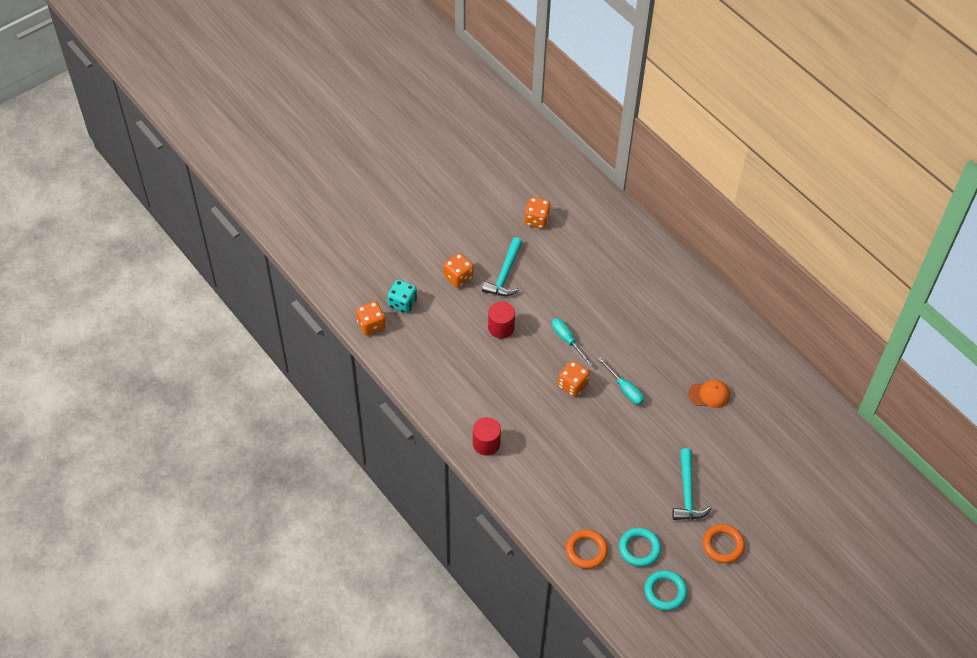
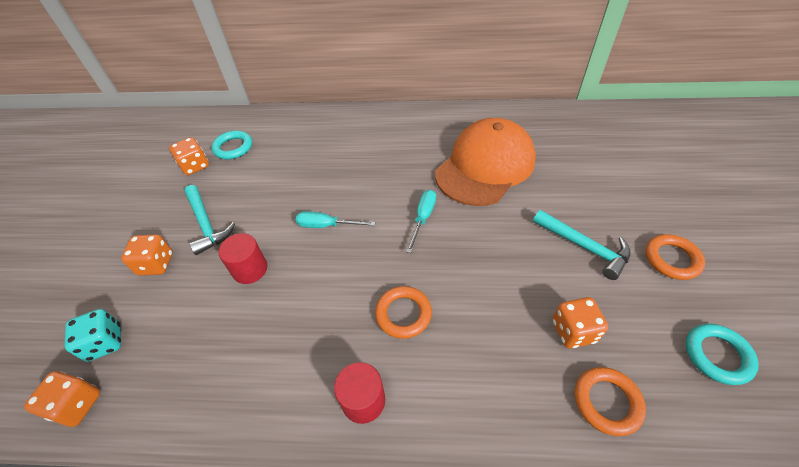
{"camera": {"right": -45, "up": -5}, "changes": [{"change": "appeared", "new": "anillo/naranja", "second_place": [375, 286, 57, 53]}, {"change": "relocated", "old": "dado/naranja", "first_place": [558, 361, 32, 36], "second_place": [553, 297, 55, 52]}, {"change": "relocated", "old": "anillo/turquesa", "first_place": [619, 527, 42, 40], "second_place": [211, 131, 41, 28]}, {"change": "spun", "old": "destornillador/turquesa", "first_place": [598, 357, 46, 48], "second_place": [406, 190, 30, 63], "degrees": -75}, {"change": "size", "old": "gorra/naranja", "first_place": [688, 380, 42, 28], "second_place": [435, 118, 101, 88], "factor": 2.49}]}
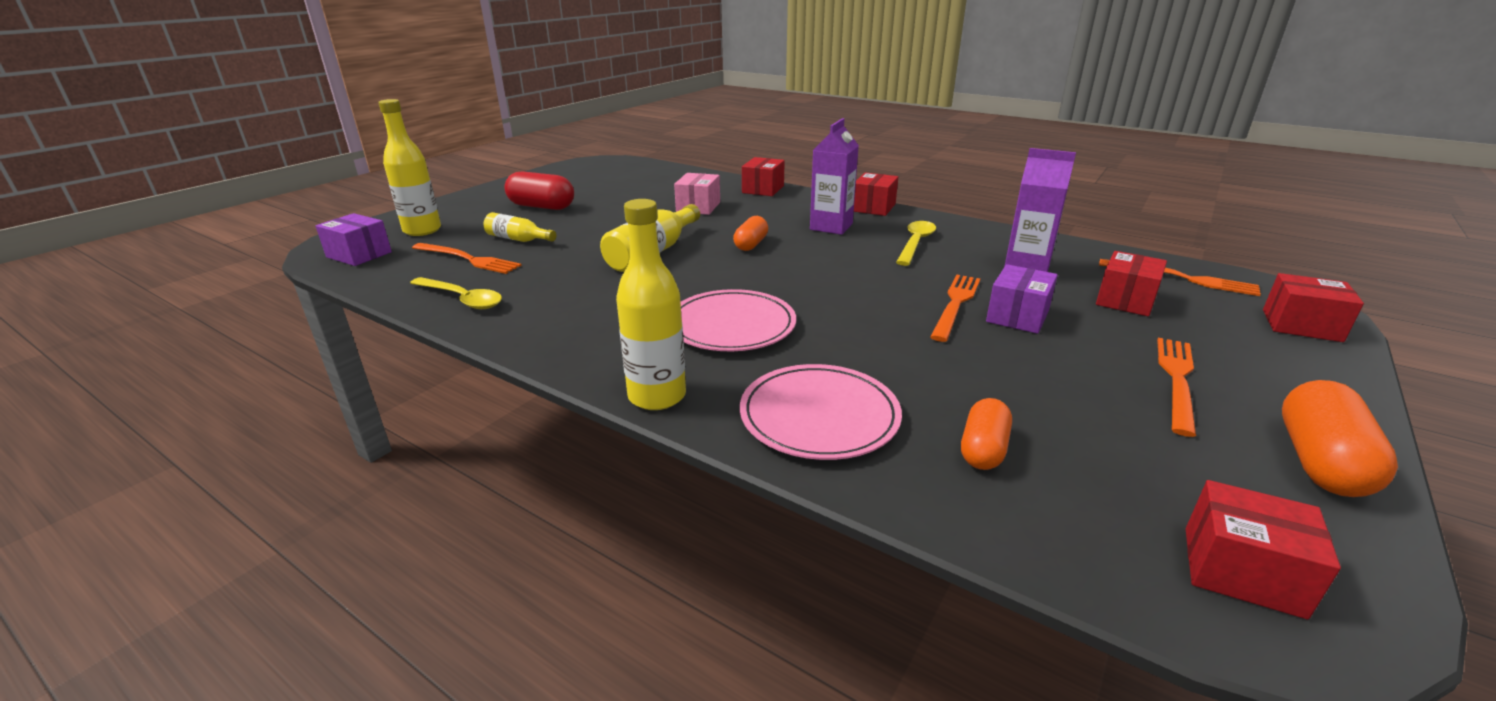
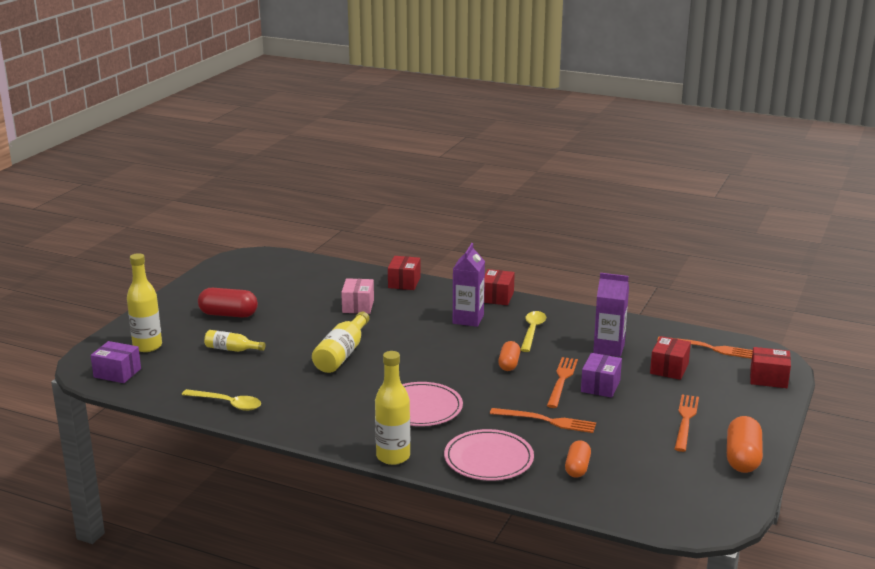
{"camera": {"right": -10, "up": -5}, "changes": [{"change": "missing", "old": "caja/rojo", "first_place": [1186, 480, 155, 139]}, {"change": "relocated", "old": "tenedor/naranja", "first_place": [412, 243, 110, 31], "second_place": [490, 408, 106, 25]}, {"change": "relocated", "old": "cápsula/naranja", "first_place": [733, 216, 35, 35], "second_place": [498, 341, 22, 30]}]}
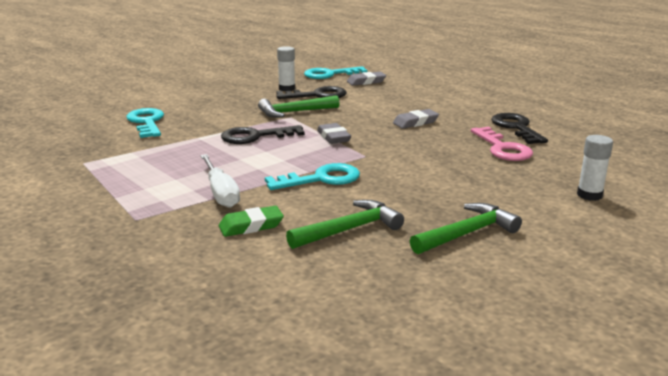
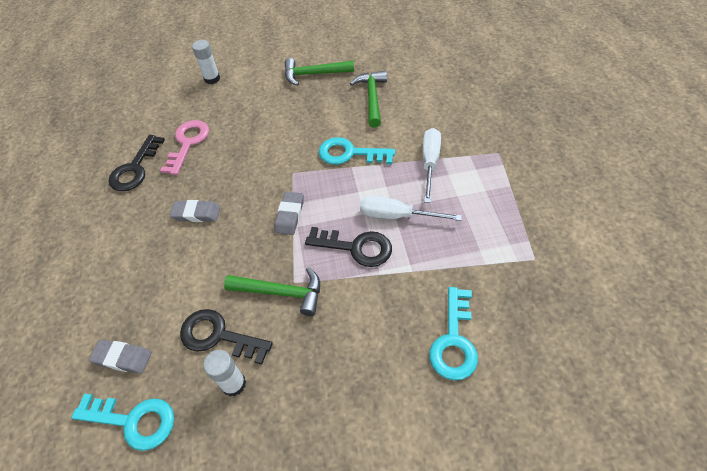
{"camera": {"right": -145, "up": 30}, "changes": [{"change": "missing", "old": "goma de borrar/verde", "first_place": [219, 206, 65, 31]}, {"change": "appeared", "new": "destornillador/blanco", "second_place": [360, 196, 102, 25]}, {"change": "spun", "old": "martillo/verde", "first_place": [286, 200, 118, 49], "second_place": [350, 71, 37, 57], "degrees": 90}]}
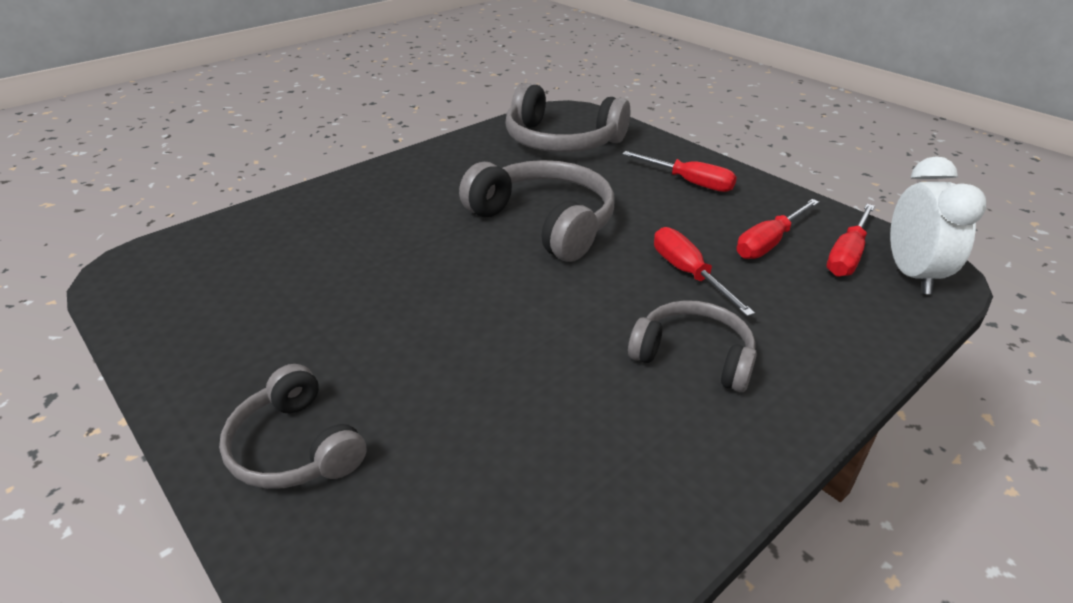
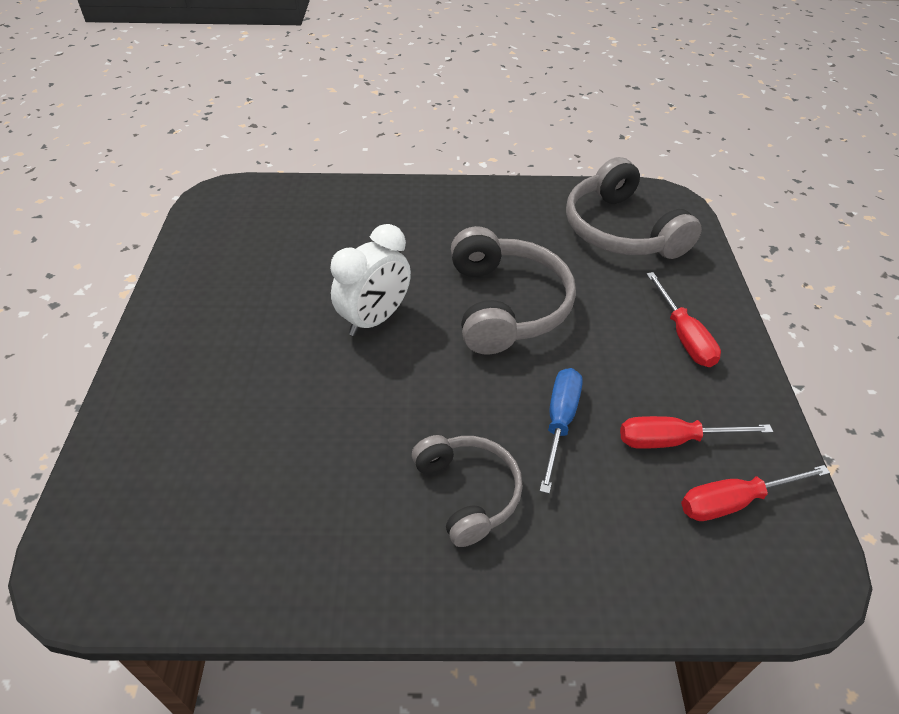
{"camera": {"right": 40, "up": 10}, "changes": [{"change": "missing", "old": "auriculares/gris", "first_place": [219, 364, 147, 125]}, {"change": "relocated", "old": "despertador/blanco", "first_place": [890, 156, 96, 138], "second_place": [330, 224, 81, 112]}, {"change": "colour", "old": "destornillador/rojo", "new": "destornillador/azul", "first_place": [654, 227, 101, 89], "second_place": [540, 368, 43, 126]}]}
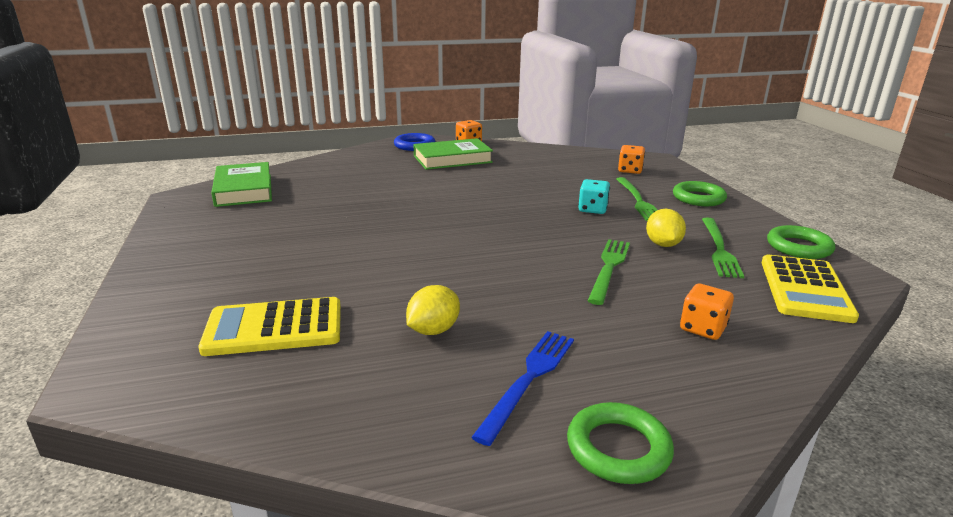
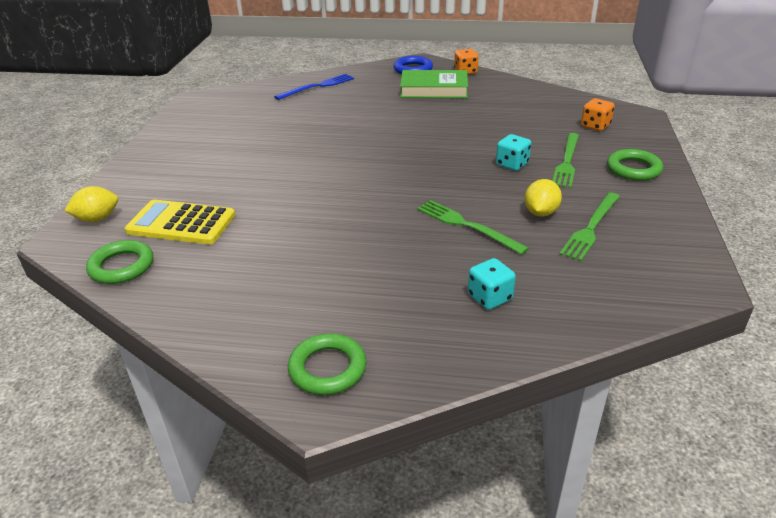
{"camera": {"right": 25, "up": 10}, "changes": [{"change": "missing", "old": "libro/verde", "first_place": [211, 162, 61, 45]}, {"change": "missing", "old": "calculadora/amarillo", "first_place": [762, 255, 97, 68]}, {"change": "relocated", "old": "limón/amarillo", "first_place": [406, 285, 54, 50], "second_place": [64, 186, 54, 36]}, {"change": "relocated", "old": "tenedor/azul", "first_place": [471, 331, 103, 115], "second_place": [274, 74, 80, 26]}, {"change": "relocated", "old": "anillo/verde", "first_place": [767, 225, 68, 34], "second_place": [86, 240, 68, 44]}, {"change": "colour", "old": "dado/naranja", "new": "dado/turquesa", "first_place": [680, 284, 54, 56], "second_place": [468, 258, 48, 52]}, {"change": "spun", "old": "tenedor/verde", "first_place": [588, 239, 42, 66], "second_place": [417, 200, 112, 55], "degrees": -90}]}
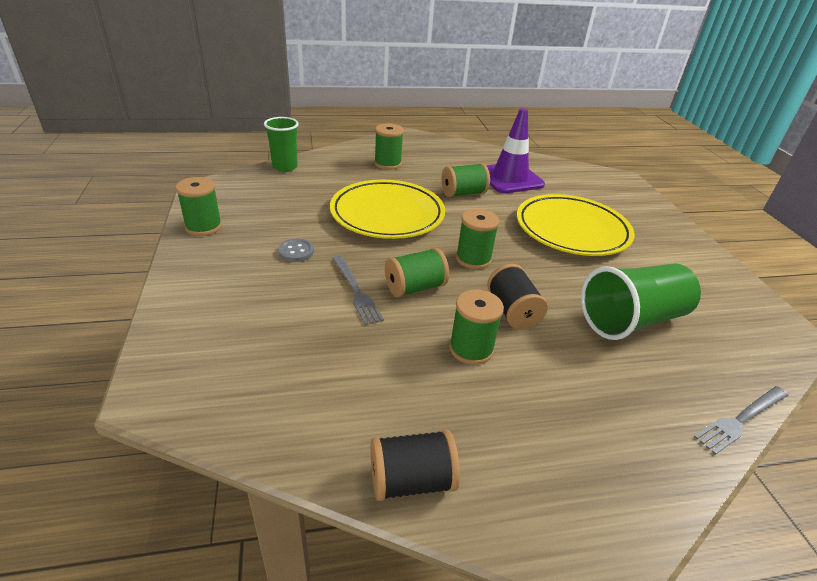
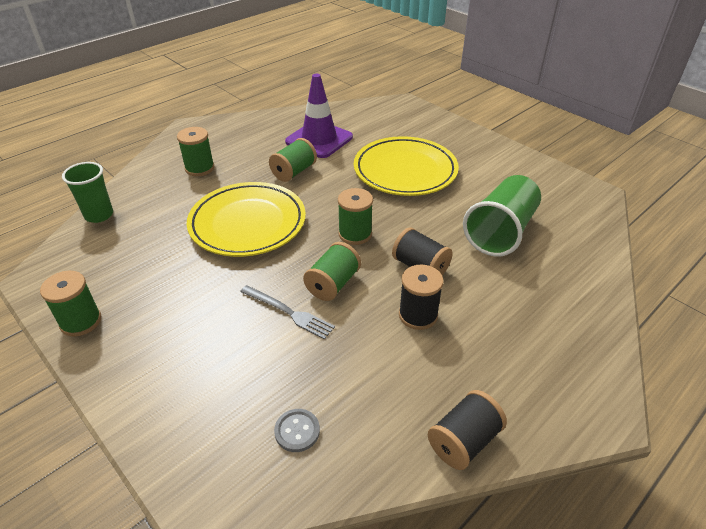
{"camera": {"right": -30, "up": 5}, "changes": [{"change": "missing", "old": "tenedor/gris", "first_place": [694, 386, 95, 69]}, {"change": "relocated", "old": "botón/gris", "first_place": [278, 239, 36, 23], "second_place": [274, 409, 46, 43]}, {"change": "colour", "old": "carrete/verde", "new": "carrete/negro", "first_place": [449, 289, 55, 76], "second_place": [399, 265, 45, 65]}]}
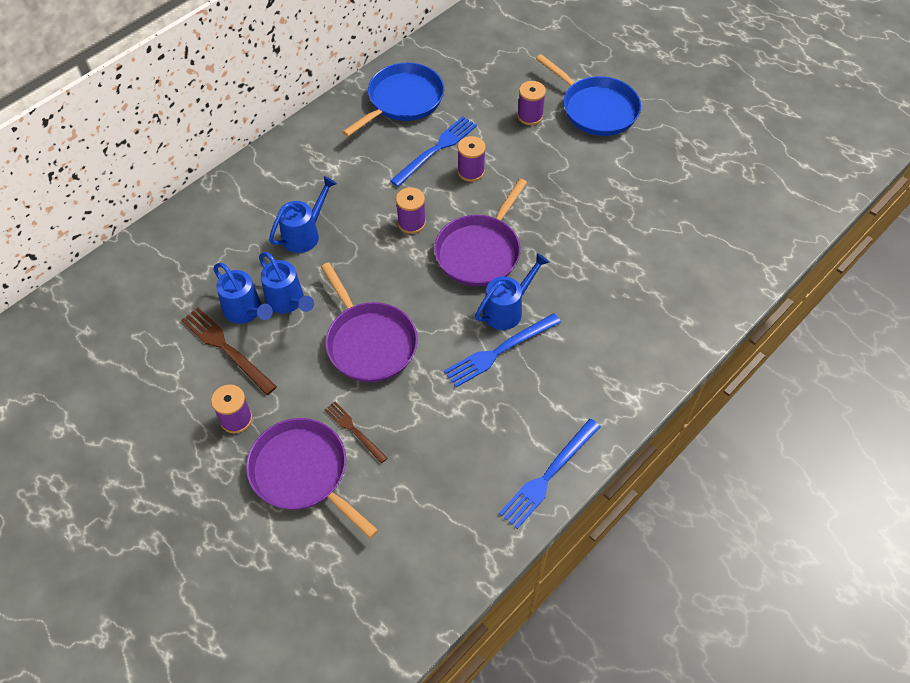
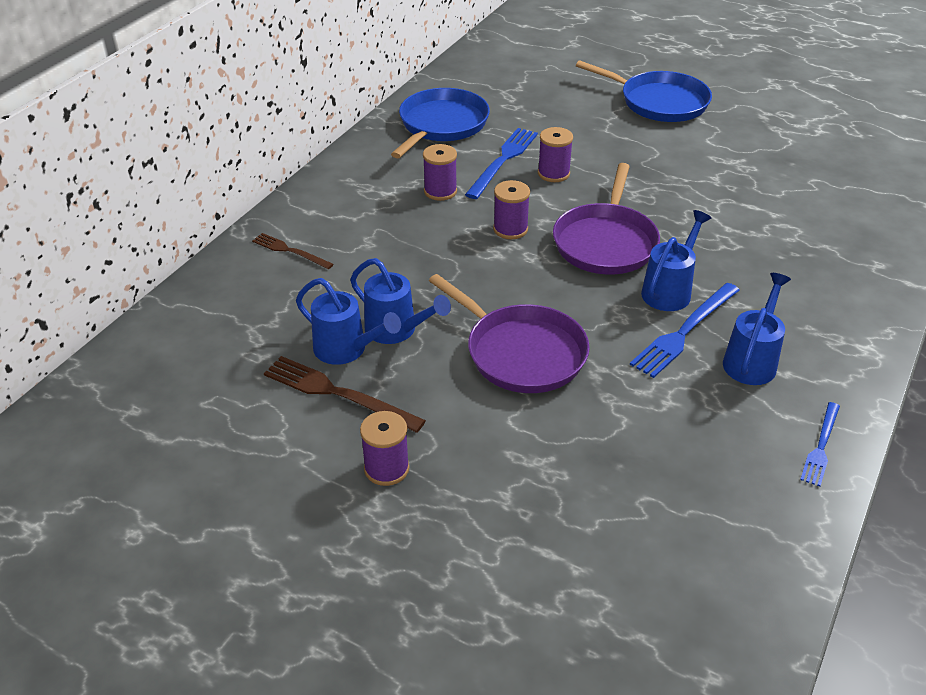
{"camera": {"right": -15, "up": -15}, "changes": [{"change": "missing", "old": "sartén/morado", "first_place": [246, 418, 132, 120]}, {"change": "relocated", "old": "regadera/azul", "first_place": [269, 176, 68, 77], "second_place": [723, 273, 68, 112]}, {"change": "relocated", "old": "tenedor/marrón", "first_place": [324, 402, 63, 61], "second_place": [252, 233, 82, 36]}, {"change": "relocated", "old": "carrete/morado", "first_place": [517, 81, 29, 44], "second_place": [423, 144, 34, 57]}, {"change": "size", "old": "tenedor/azul", "first_place": [499, 419, 102, 110], "second_place": [800, 402, 40, 84], "factor": 0.62}]}
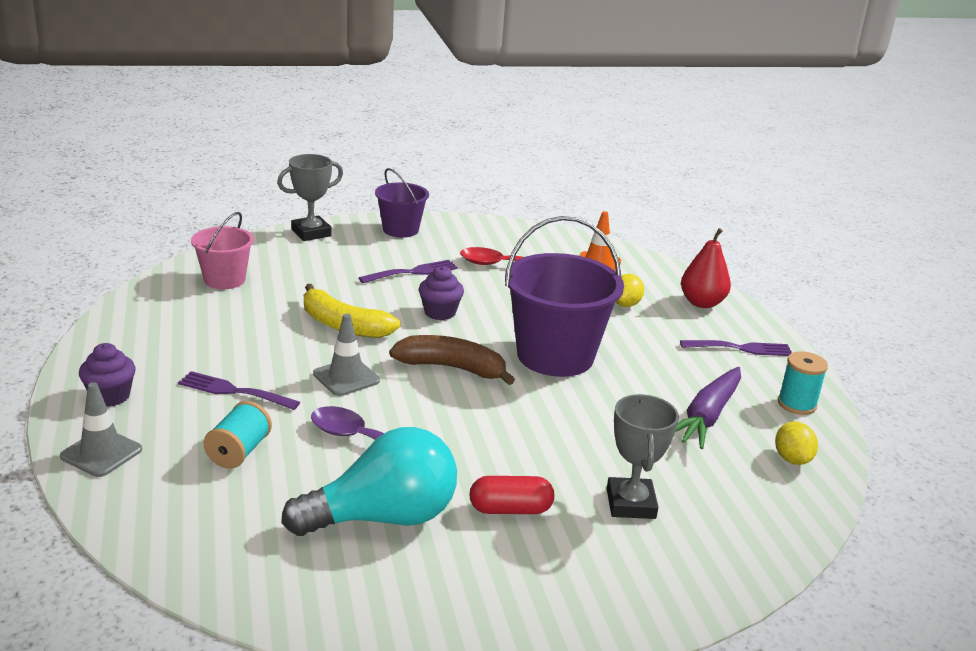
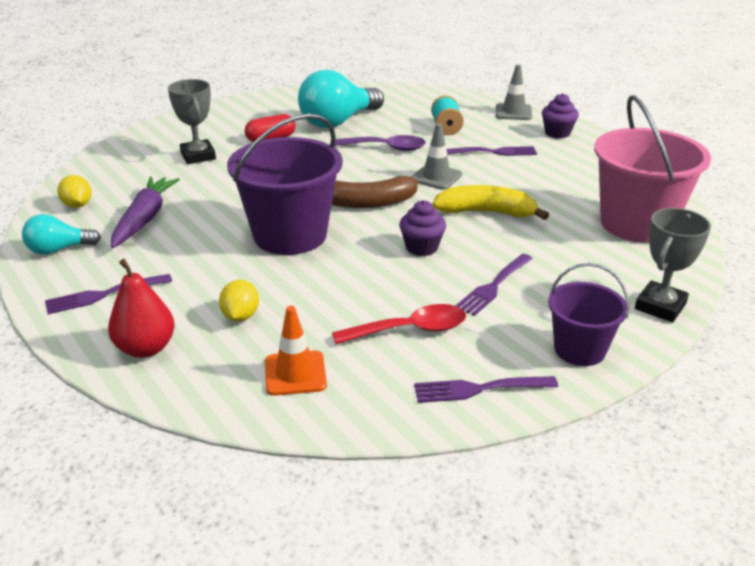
{"camera": {"right": 160, "up": 5}, "changes": [{"change": "appeared", "new": "tenedor/morado", "second_place": [414, 376, 144, 27]}, {"change": "exchanged", "old": "carrete/turquesa", "new": "bombilla/turquesa", "first_place": [778, 351, 50, 64], "second_place": [22, 214, 79, 41]}, {"change": "size", "old": "balde/rosa", "first_place": [191, 212, 63, 77], "second_place": [594, 95, 117, 148], "factor": 1.77}]}
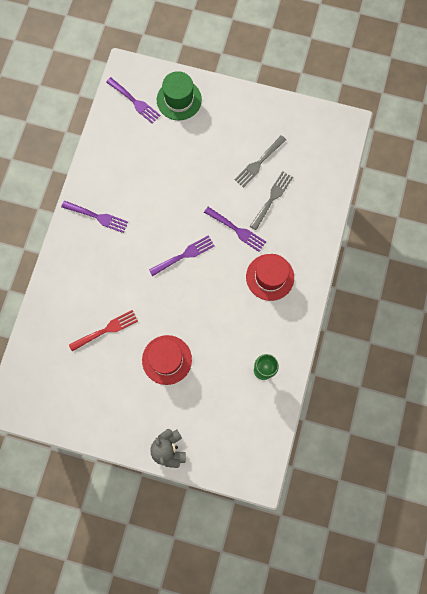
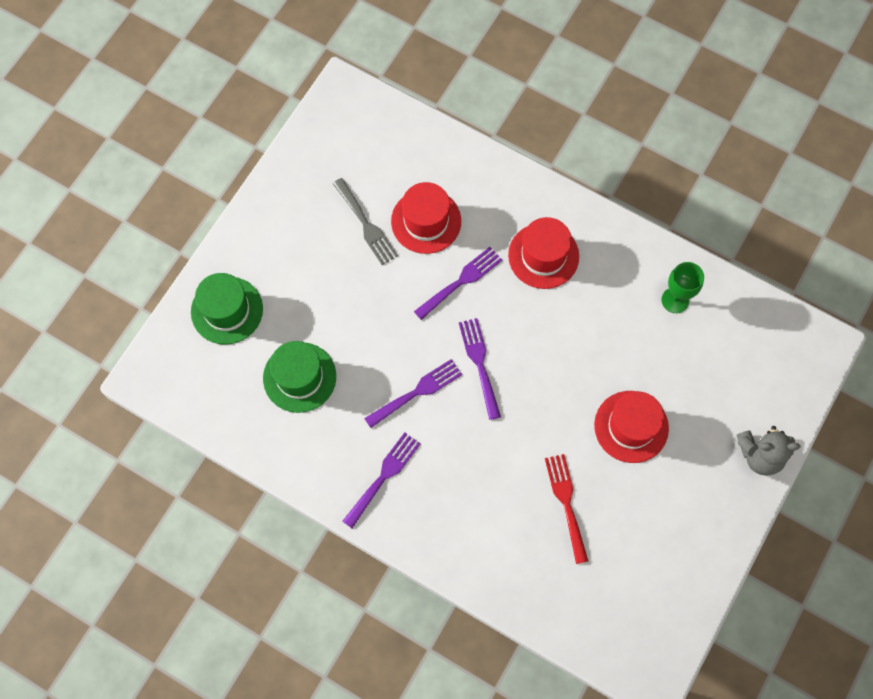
{"camera": {"right": -75, "up": -5}, "changes": [{"change": "appeared", "new": "sombrero/verde", "second_place": [263, 341, 73, 72]}, {"change": "relocated", "old": "tenedor/morado", "first_place": [106, 77, 55, 47], "second_place": [364, 359, 98, 69]}, {"change": "exchanged", "old": "tenedor/gris", "new": "sombrero/rojo", "first_place": [250, 171, 43, 59], "second_place": [391, 182, 70, 72]}]}
